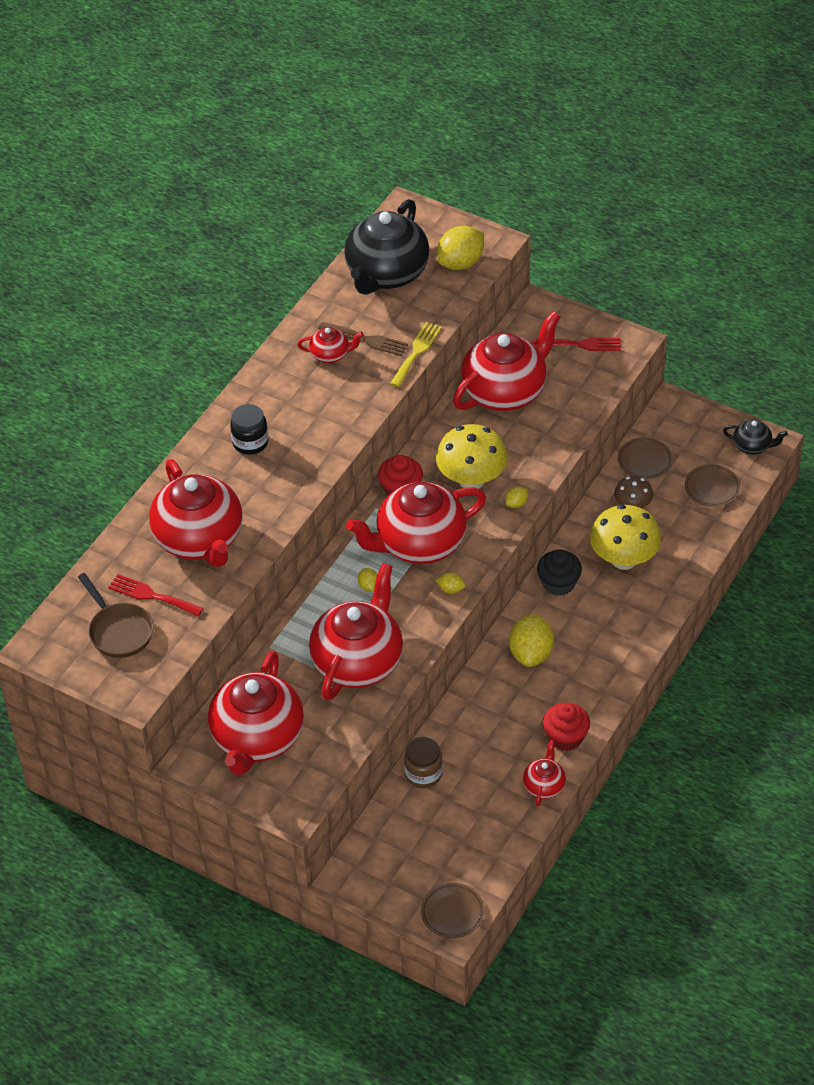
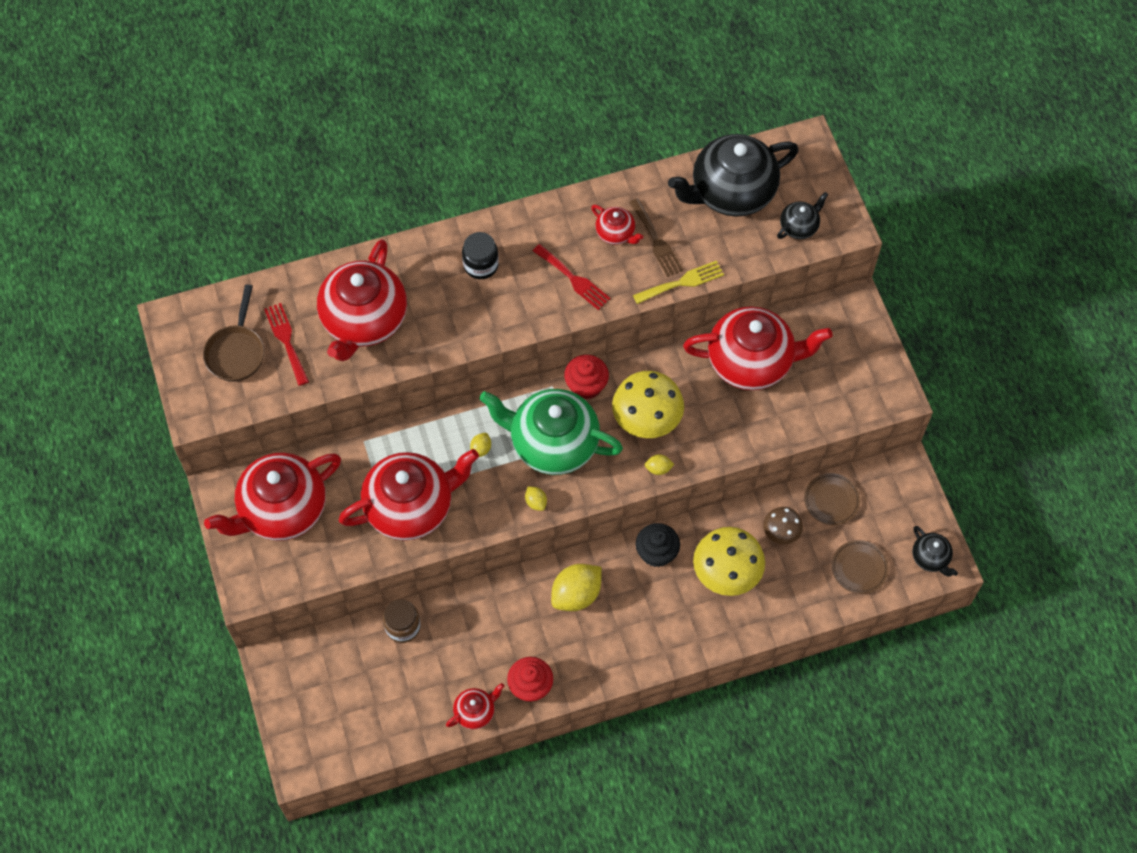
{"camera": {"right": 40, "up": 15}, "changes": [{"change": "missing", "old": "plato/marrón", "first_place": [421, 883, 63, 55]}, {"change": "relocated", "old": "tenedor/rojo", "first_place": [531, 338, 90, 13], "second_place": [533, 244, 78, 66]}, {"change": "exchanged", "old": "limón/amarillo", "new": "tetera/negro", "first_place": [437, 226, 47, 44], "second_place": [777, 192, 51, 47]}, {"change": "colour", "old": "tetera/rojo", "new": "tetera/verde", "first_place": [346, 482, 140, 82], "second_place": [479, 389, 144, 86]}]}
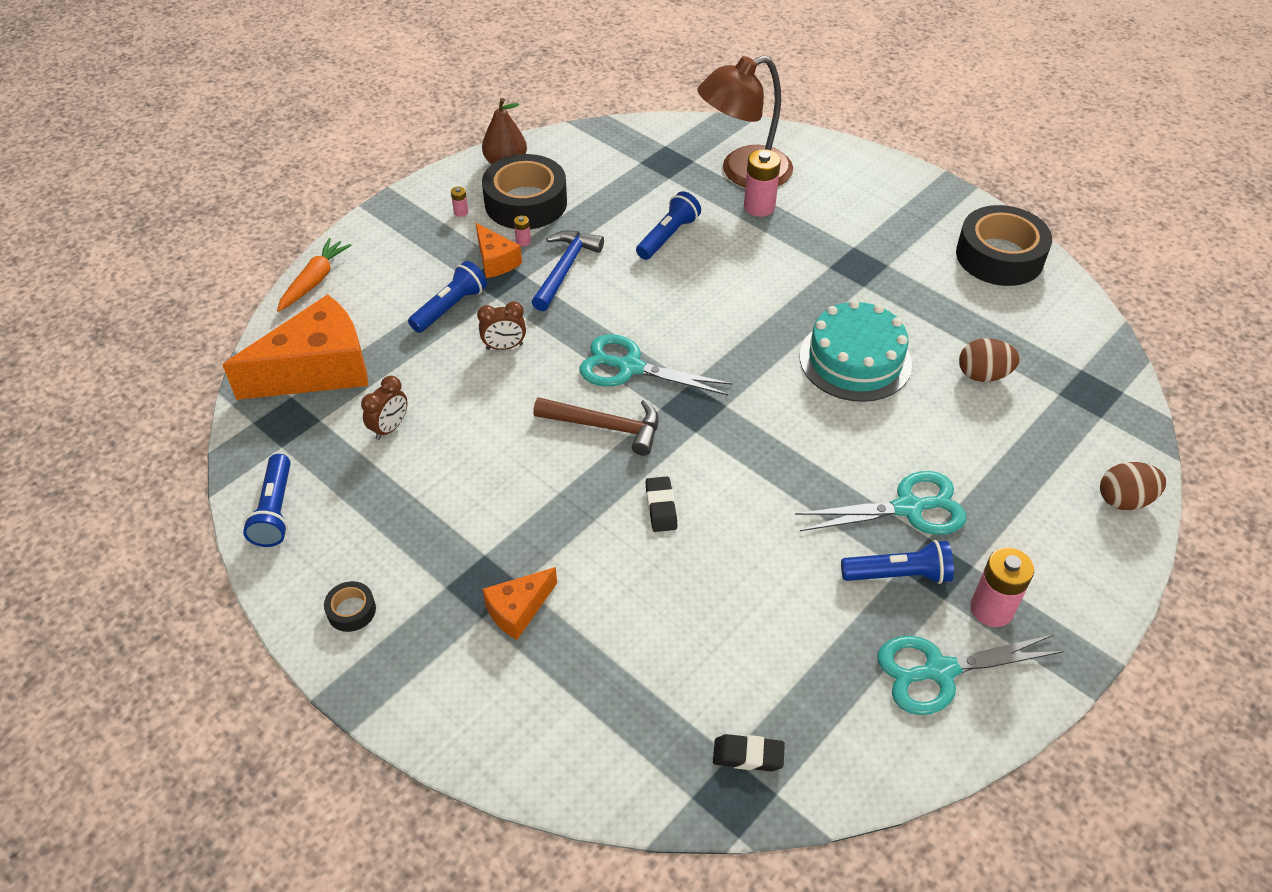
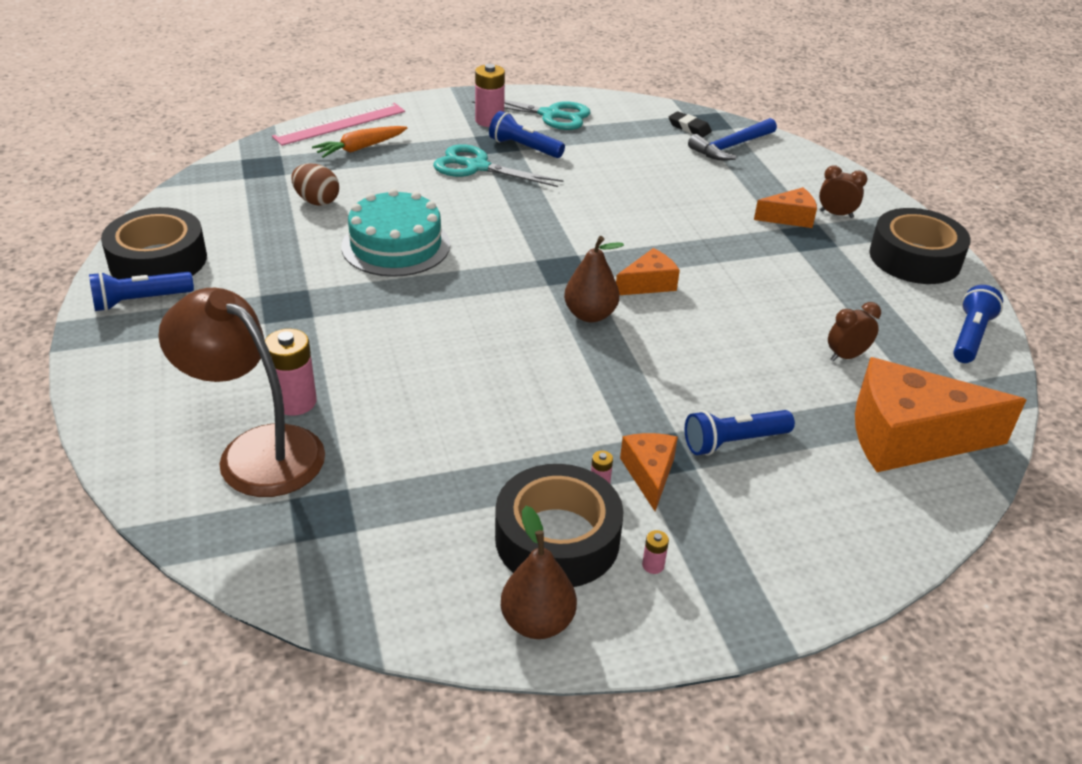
{"camera": {"right": -150, "up": -10}, "changes": [{"change": "missing", "old": "goma de borrar/negro", "first_place": [645, 476, 32, 56]}, {"change": "relocated", "old": "zanahoria/naranja", "first_place": [277, 238, 74, 74], "second_place": [312, 126, 95, 32]}, {"change": "relocated", "old": "despertador/marrón", "first_place": [477, 301, 49, 49], "second_place": [819, 165, 48, 53]}, {"change": "relocated", "old": "martillo/azul", "first_place": [532, 230, 72, 81], "second_place": [688, 118, 89, 42]}, {"change": "relocated", "old": "lámpara de mano/azul", "first_place": [636, 191, 65, 69], "second_place": [89, 272, 105, 40]}, {"change": "exchanged", "old": "martillo/marrón", "new": "queso/naranja", "first_place": [533, 397, 126, 59], "second_place": [616, 248, 64, 47]}, {"change": "exchanged", "old": "tijeras/turquesa", "new": "pera/marrón", "first_place": [580, 334, 153, 61], "second_place": [564, 236, 60, 86]}, {"change": "exchanged", "old": "huevo/marrón", "new": "regla/rosa", "first_place": [1100, 462, 66, 48], "second_place": [272, 103, 133, 43]}, {"change": "spun", "old": "lámpara/marrón", "first_place": [698, 55, 95, 132], "second_place": [158, 288, 167, 209], "degrees": -150}, {"change": "size", "old": "cinta adhesiva/negro", "first_place": [324, 581, 52, 51], "second_place": [869, 208, 102, 76], "factor": 2.33}]}
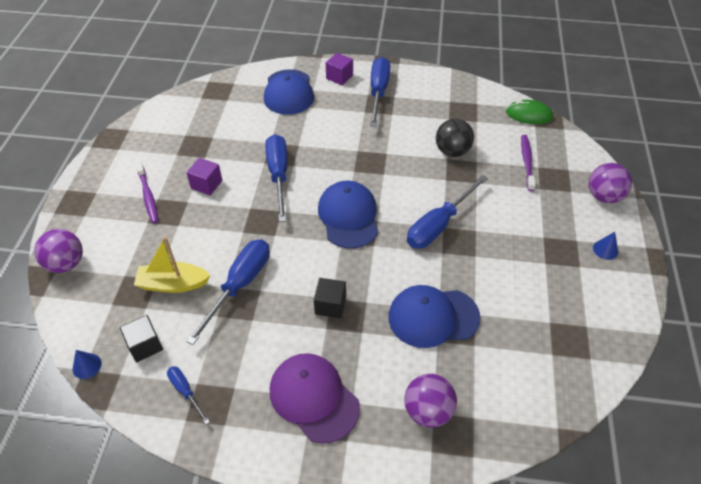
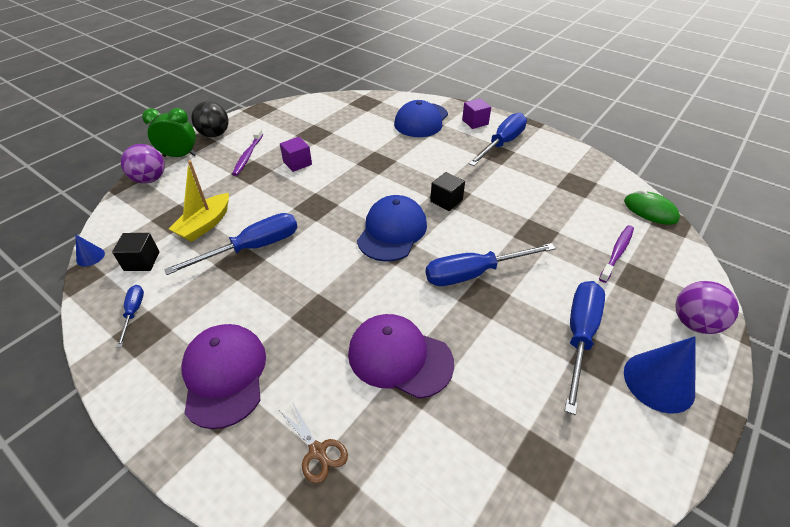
{"camera": {"right": 30, "up": -5}, "changes": [{"change": "appeared", "new": "despertador/verde", "second_place": [142, 108, 55, 49]}, {"change": "relocated", "old": "destornillador/azul", "first_place": [265, 134, 23, 88], "second_place": [565, 281, 40, 134]}, {"change": "relocated", "old": "cubo/negro", "first_place": [314, 278, 32, 40], "second_place": [430, 172, 35, 39]}, {"change": "relocated", "old": "pelota/negro", "first_place": [436, 119, 38, 38], "second_place": [191, 101, 38, 36]}, {"change": "exchanged", "old": "pelota/morado", "new": "tijeras/marrón", "first_place": [404, 374, 53, 54], "second_place": [280, 402, 68, 82]}, {"change": "colour", "old": "gorra/azul", "new": "gorra/morado", "first_place": [388, 285, 92, 63], "second_place": [348, 314, 106, 85]}, {"change": "spun", "old": "barco/amarillo", "first_place": [134, 237, 77, 56], "second_place": [169, 161, 60, 81], "degrees": -90}, {"change": "size", "old": "cono/azul", "first_place": [593, 232, 25, 28], "second_place": [624, 336, 72, 78], "factor": 2.04}]}
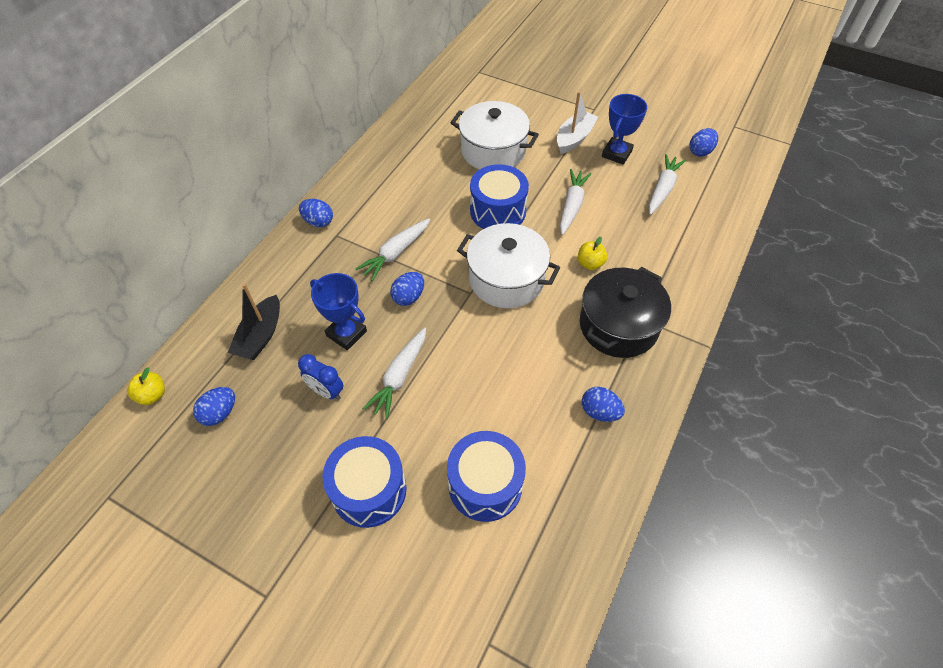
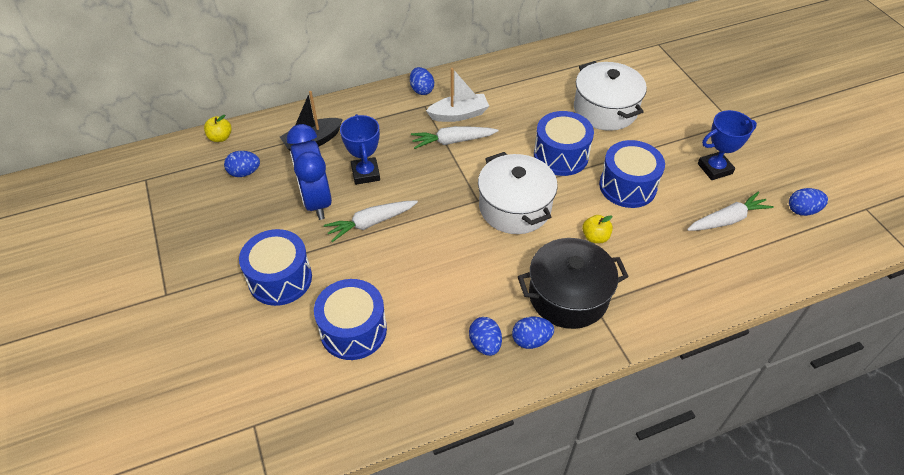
{"camera": {"right": 40, "up": -5}, "changes": [{"change": "relocated", "old": "huevo/azul", "first_place": [390, 272, 34, 34], "second_place": [512, 317, 42, 32]}, {"change": "relocated", "old": "barco/blanco", "first_place": [557, 91, 41, 63], "second_place": [426, 68, 63, 54]}, {"change": "exchanged", "old": "zanahoria/blanco", "new": "tambor/azul", "first_place": [560, 169, 31, 66], "second_place": [599, 140, 66, 68]}, {"change": "size", "old": "despertador/azul", "first_place": [298, 354, 46, 46], "second_place": [287, 124, 45, 96], "factor": 1.84}]}
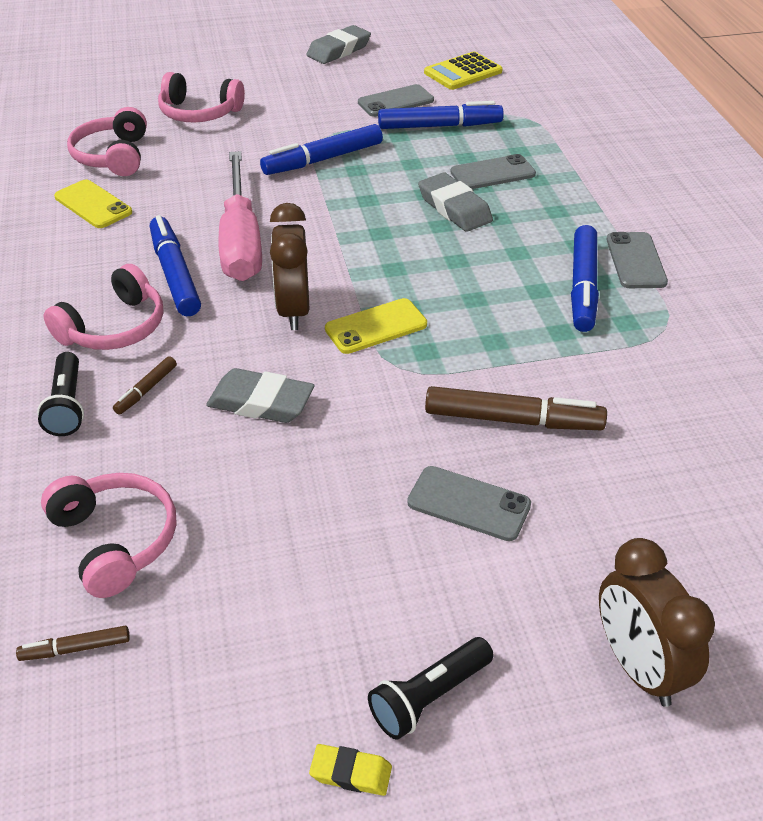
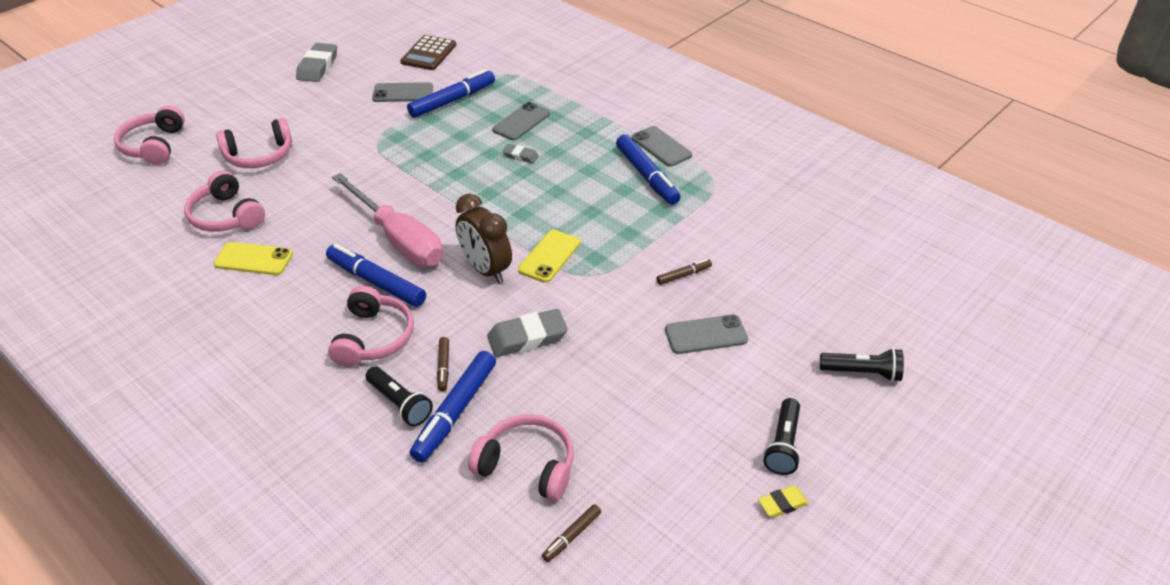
{"camera": {"right": -35, "up": 0}, "changes": [{"change": "appeared", "new": "auriculares/rosa", "second_place": [114, 105, 71, 60]}, {"change": "relocated", "old": "rotulador/azul", "first_place": [260, 124, 123, 51], "second_place": [410, 351, 86, 112]}, {"change": "exchanged", "old": "despertador/marrón", "new": "lámpara de mano/negro", "first_place": [599, 538, 116, 169], "second_place": [820, 348, 84, 34]}, {"change": "colour", "old": "calculadora/amarillo", "new": "calculadora/marrón", "first_place": [424, 52, 79, 38], "second_place": [400, 35, 56, 35]}, {"change": "spun", "old": "móvil/gris", "first_place": [358, 84, 76, 33], "second_place": [372, 82, 61, 20], "degrees": 60}, {"change": "size", "old": "goma de borrar/gris", "first_place": [418, 172, 75, 60], "second_place": [502, 144, 37, 19], "factor": 0.55}, {"change": "size", "old": "rotulador/marrón", "first_place": [425, 386, 182, 44], "second_place": [656, 259, 56, 26], "factor": 0.49}]}
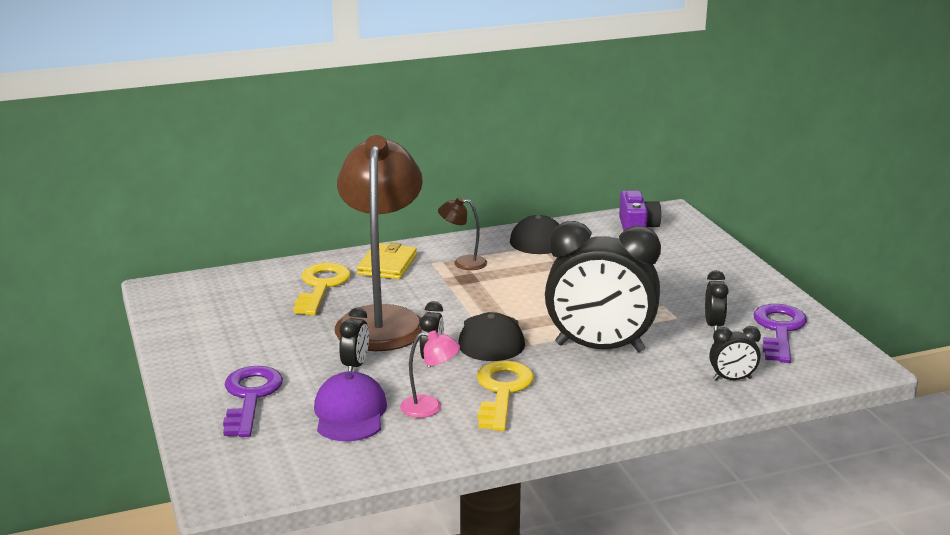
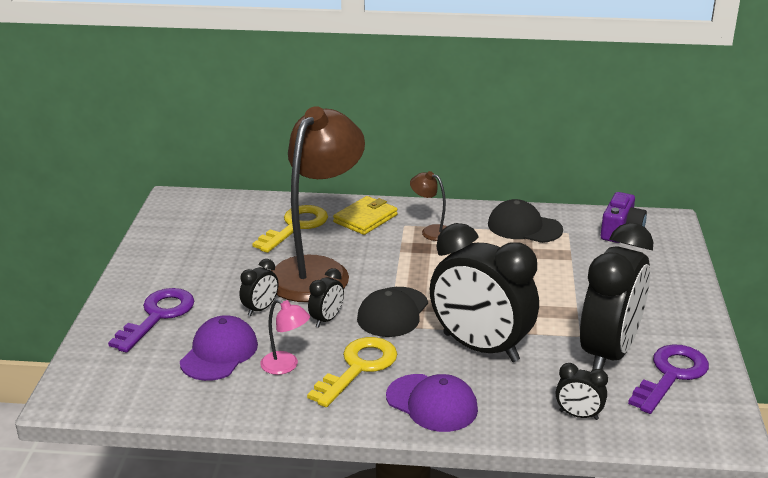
{"camera": {"right": 25, "up": 5}, "changes": [{"change": "appeared", "new": "gorra/morado", "second_place": [386, 374, 92, 58]}, {"change": "size", "old": "despertador/negro", "first_place": [705, 270, 24, 62], "second_place": [580, 223, 73, 147], "factor": 2.38}]}
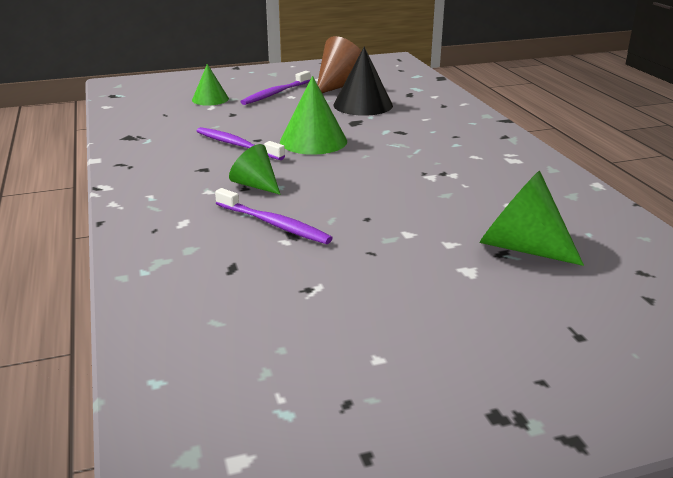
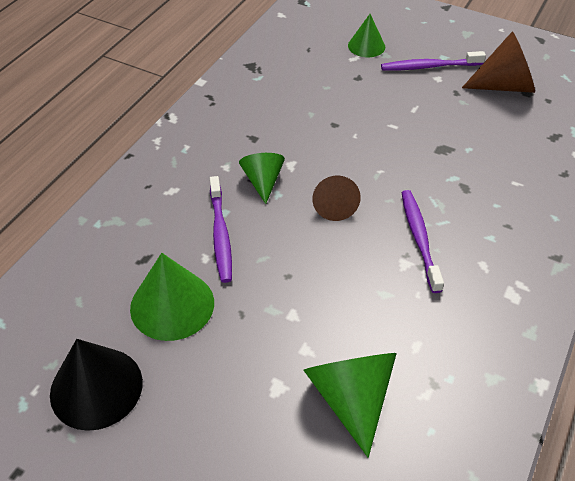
{"camera": {"right": 45, "up": 20}, "changes": [{"change": "appeared", "new": "cono/marrón", "second_place": [312, 176, 49, 45]}, {"change": "relocated", "old": "cepillo de dientes/morado", "first_place": [196, 127, 89, 33], "second_place": [401, 190, 43, 103]}, {"change": "relocated", "old": "cono/verde", "first_place": [280, 76, 67, 79], "second_place": [130, 253, 84, 88]}, {"change": "relocated", "old": "cono/negro", "first_place": [333, 47, 60, 69], "second_place": [50, 339, 93, 92]}]}
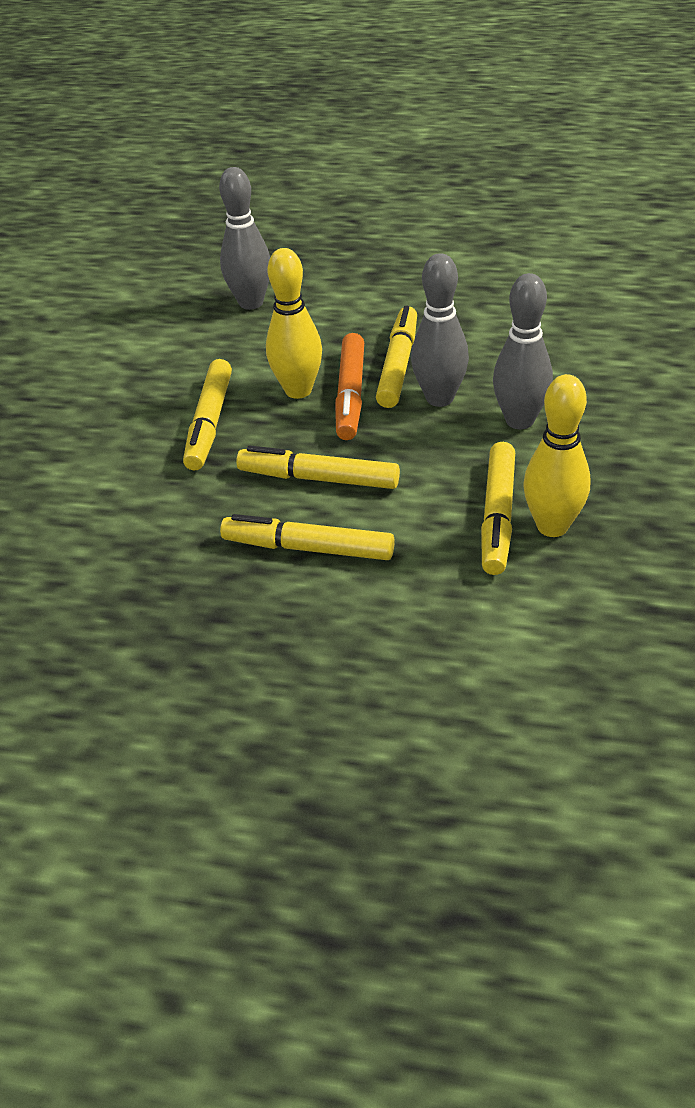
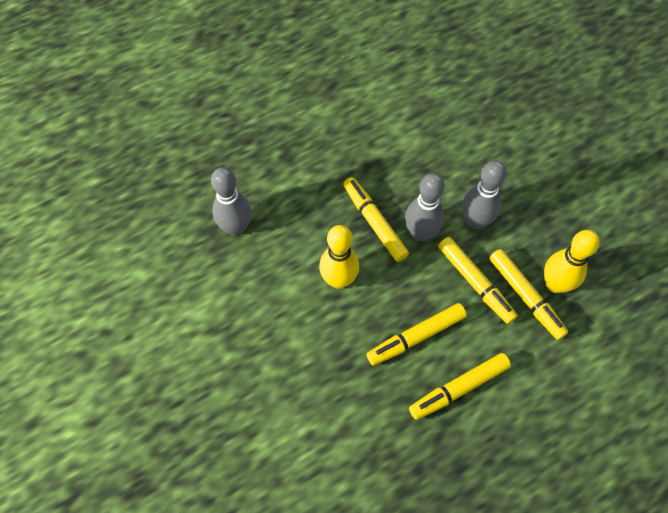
{"camera": {"right": -45, "up": 20}, "changes": [{"change": "missing", "old": "rotulador/naranja", "first_place": [335, 333, 29, 107]}, {"change": "relocated", "old": "rotulador/amarillo", "first_place": [183, 359, 49, 111], "second_place": [438, 237, 80, 87]}]}
